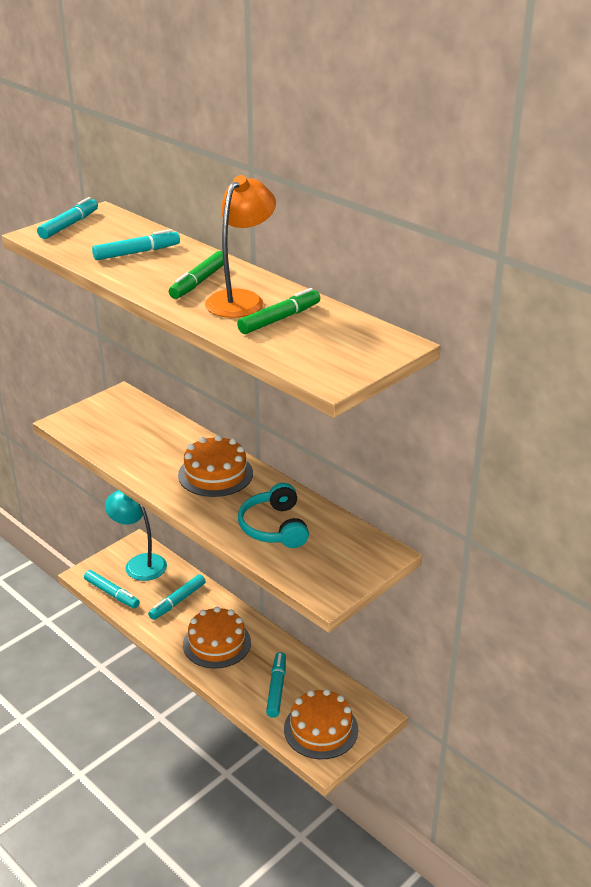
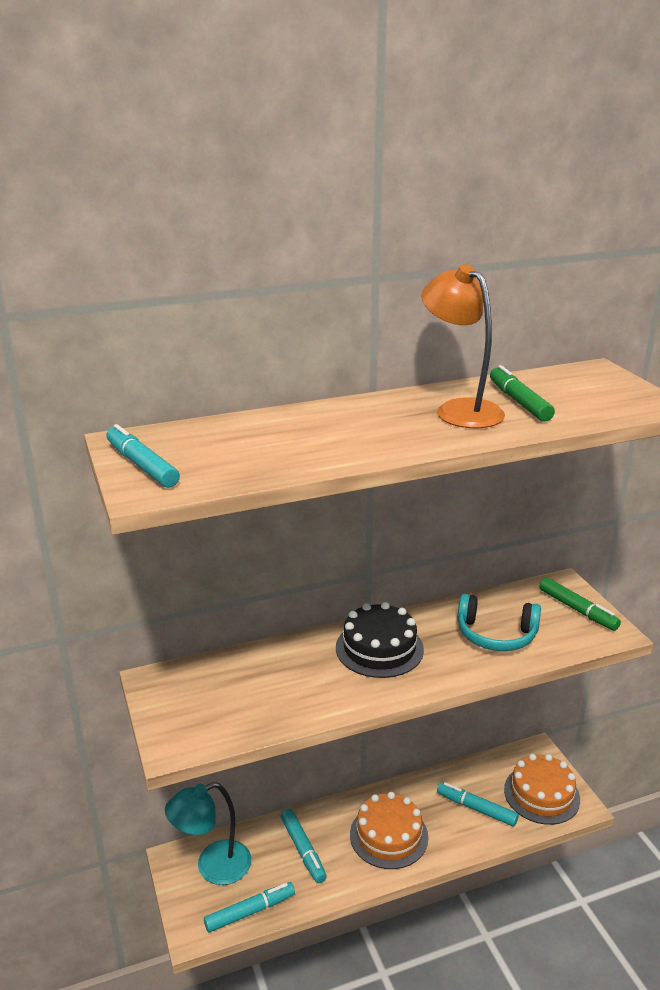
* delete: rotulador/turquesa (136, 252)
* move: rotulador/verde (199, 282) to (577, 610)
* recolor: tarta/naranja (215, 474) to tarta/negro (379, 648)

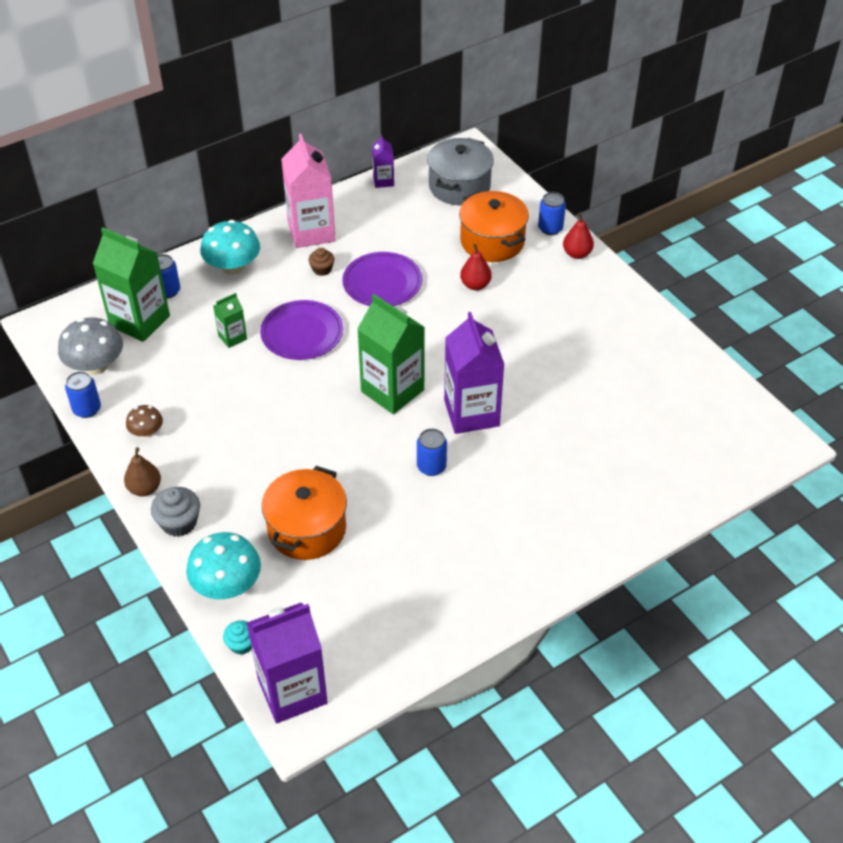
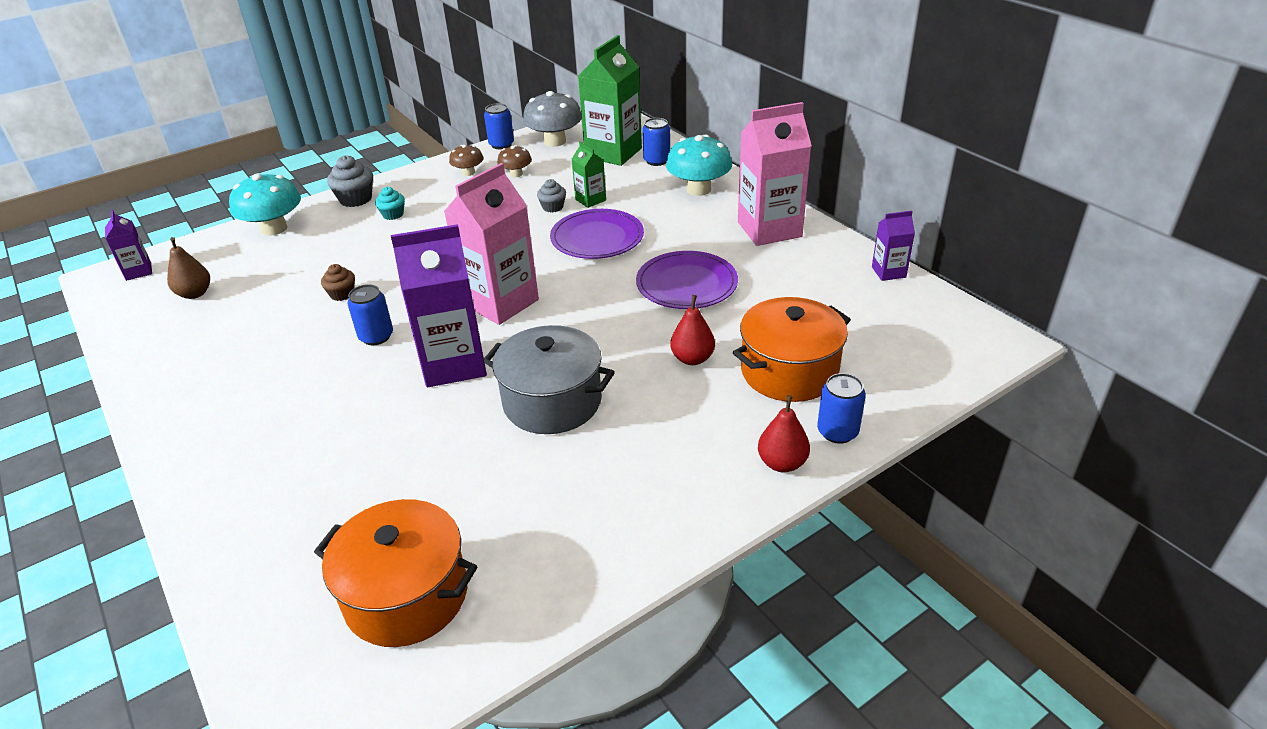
* move: olla/gris (459, 186) to (552, 402)
* move: magdalena/marrón (322, 269) to (342, 294)
* recolor: cartón de leche/verde (392, 391) to cartón de leche/rosa (501, 302)
* move: pera/marrón (145, 488) to (195, 294)
* move: olla/naranja (307, 529) to (406, 595)
* resize: cartón de leche/morado (292, 691) = (138, 271) x0.49
* move: magdalena/turquesa (241, 644) to (393, 214)
* insert: seta/marrón (516, 174)
* insert: magdalena/gris (553, 207)

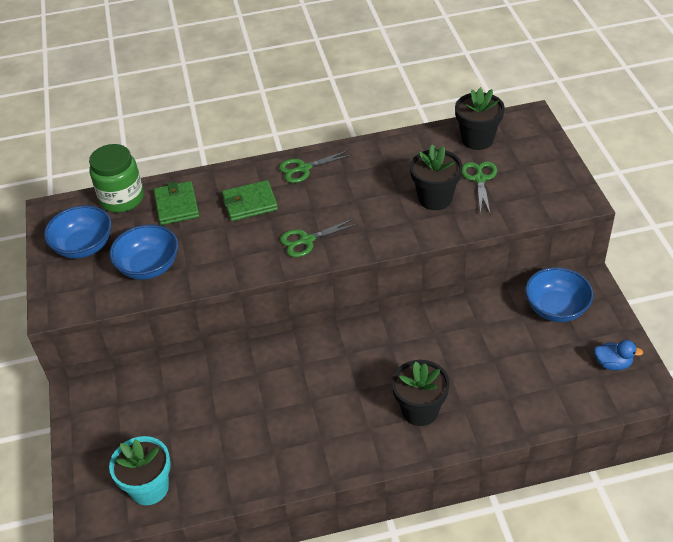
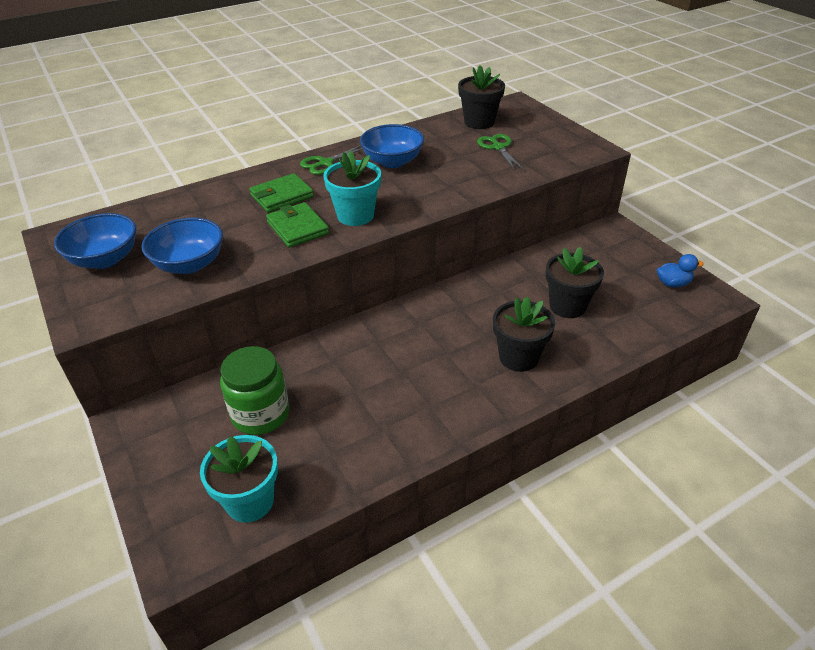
* move: tarro/verde (122, 198) to (260, 414)
* move: maceta/negro (435, 198) to (567, 306)
* move: cartera/verde (177, 205) to (297, 228)
* replace: tijeras/verde (307, 240) to maceta/turquesa (355, 215)
* move: cuenco/azul (556, 308) to (392, 161)

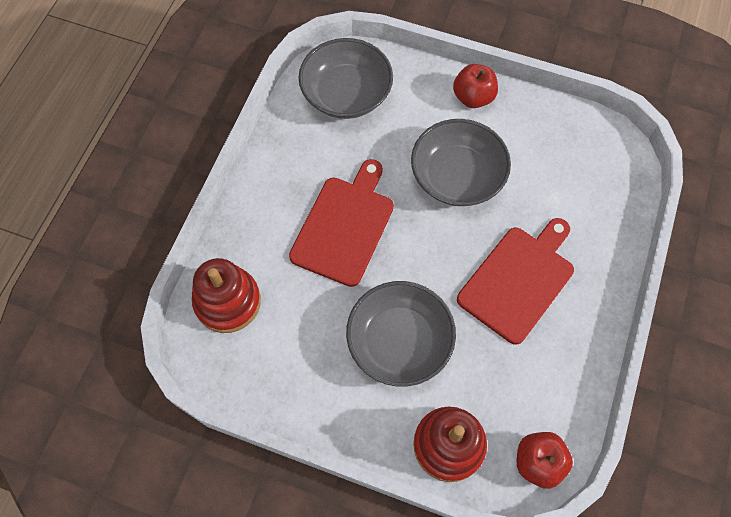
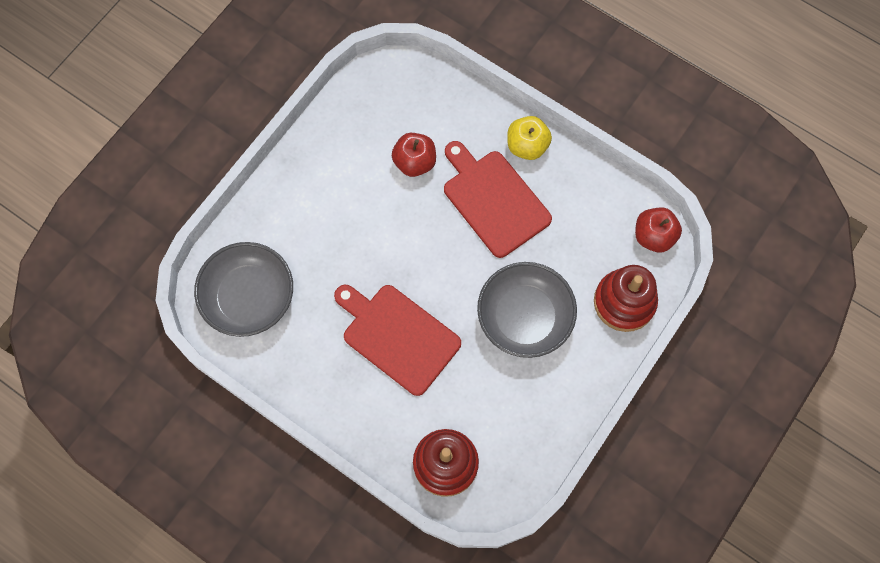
* move: manzana/rojo (473, 97) to (414, 162)
* delete: cuenco/gris (457, 176)
* insert: manzana/amarillo (527, 146)

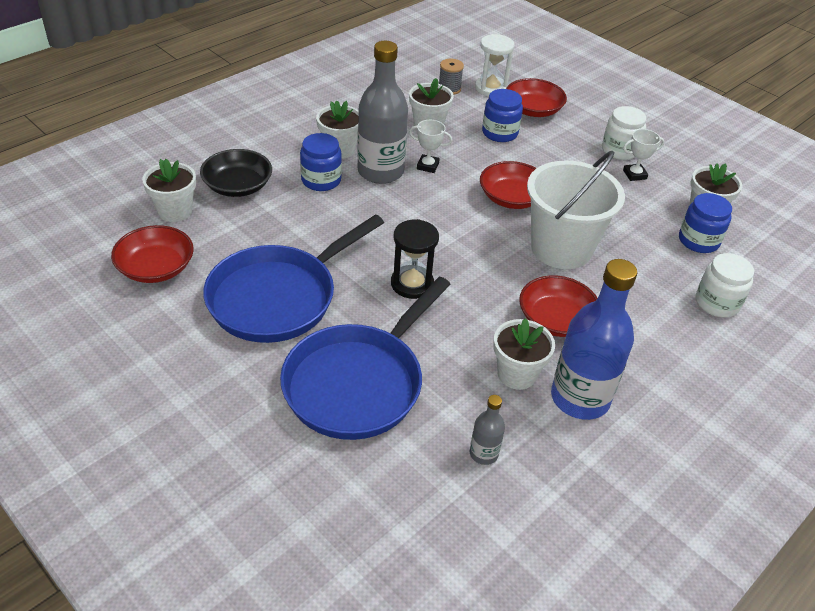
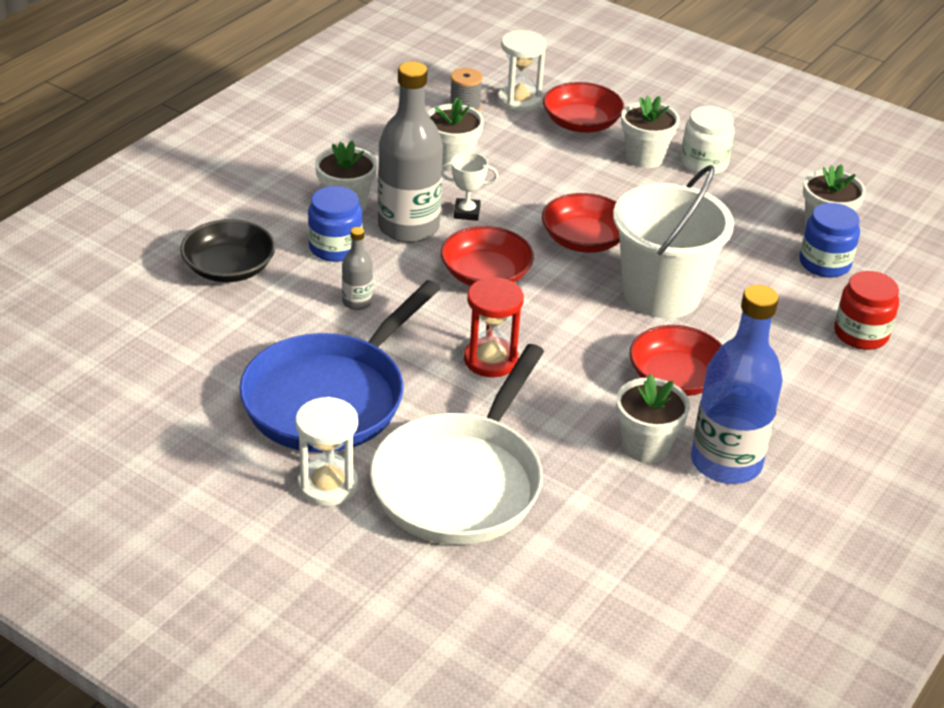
* delete: tarro/azul (499, 133)
* delete: trofeo/blanco (634, 175)
* move: maceta/blanco (175, 211) to (644, 157)
* recolor: reloj de arena/negro (412, 284) to reloj de arena/rojo (491, 360)
* move: cuenco/rojo (156, 268) to (485, 274)
* recolor: tarro/blanco (717, 303) to tarro/rojo (861, 334)
* recolor: sartén/azul (358, 382) to sartén/blanco (461, 481)
* move: botella/gris (483, 453) to (357, 302)
* insert: reloj de arena/blanco (328, 485)

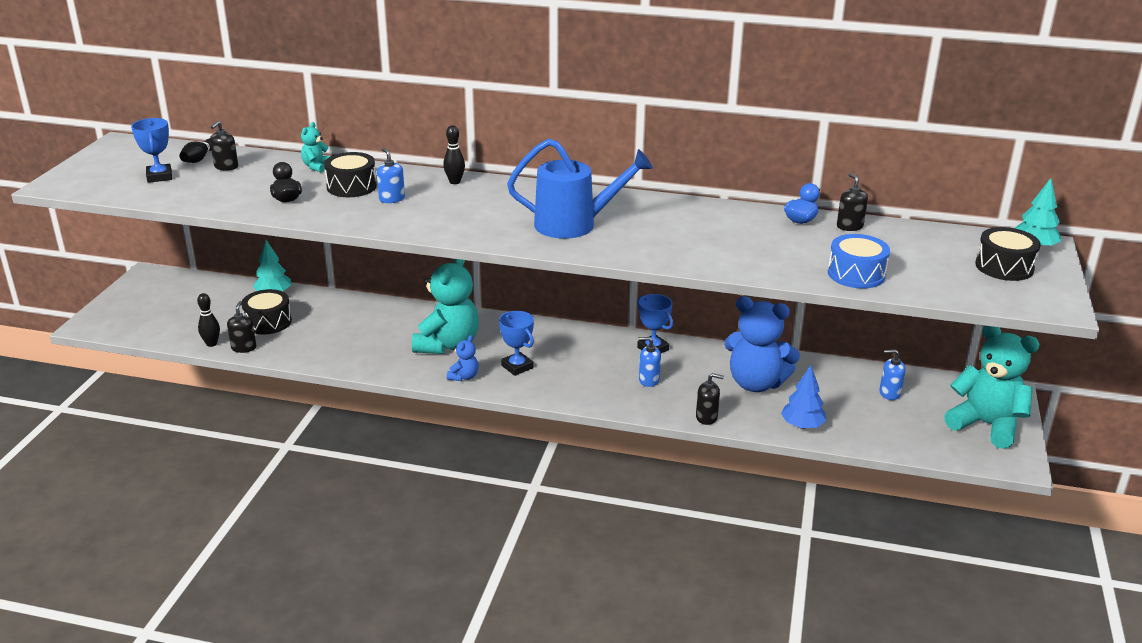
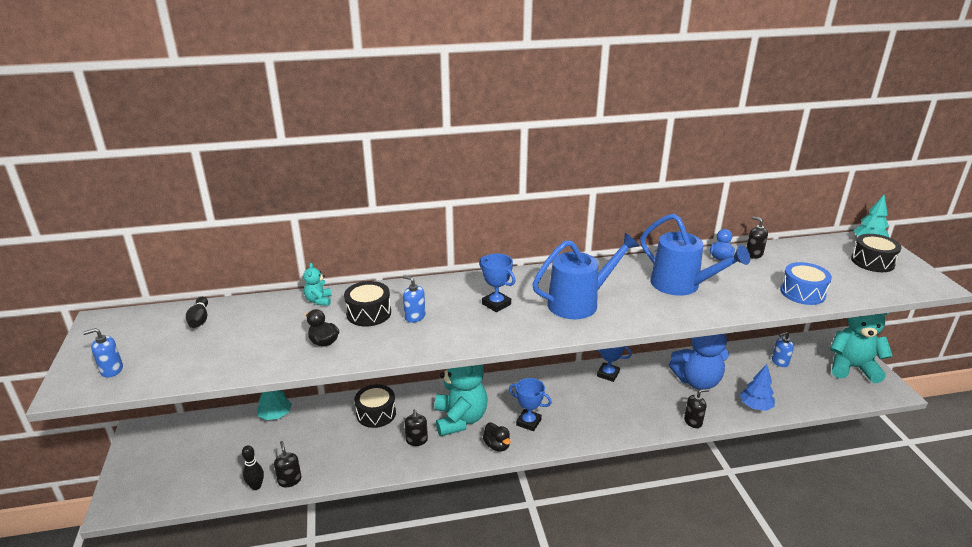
* move: trofeo/azul (159, 176) to (496, 304)
* move: dispensador de jabón/negro (226, 167) to (416, 440)
* delete: bolo/negro (455, 182)
* move: tambor/negro (268, 322) to (376, 413)
* replace: osito/azul (464, 377) to pato/negro (497, 445)
* move: dispensador de jabón/azul (648, 380) to (111, 370)
* insert: regadera/azul (682, 285)

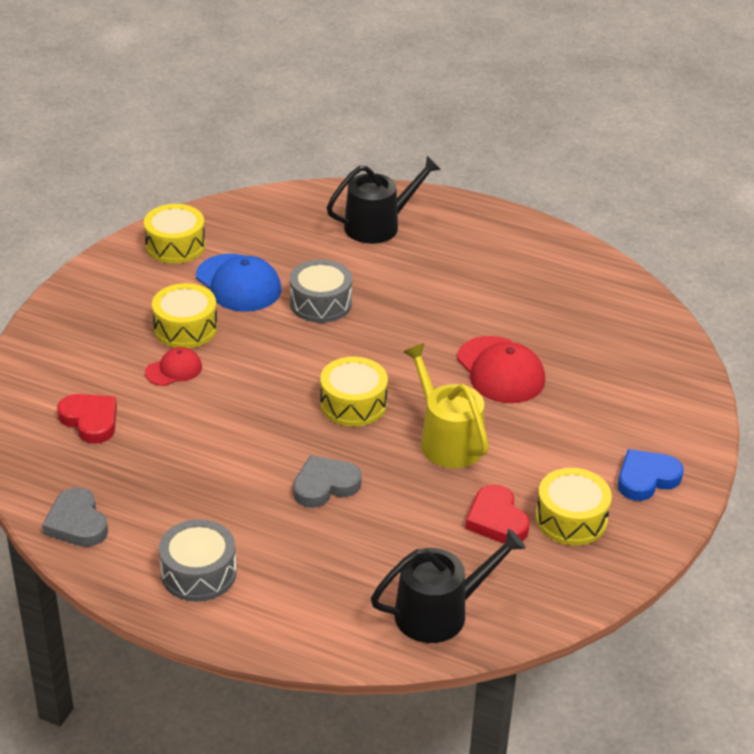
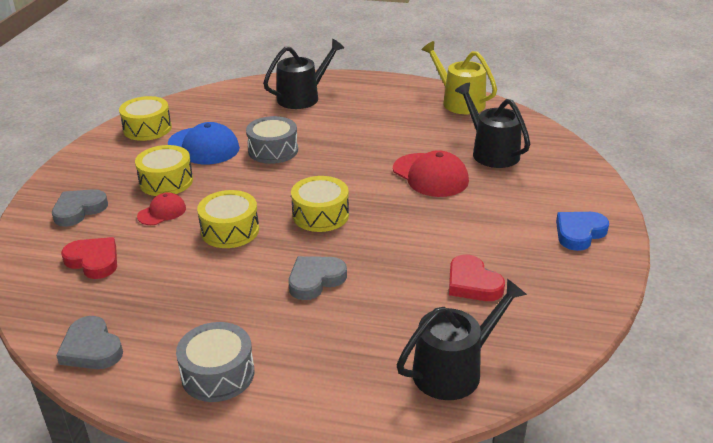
* move: regadera/amarillo (447, 440) to (459, 102)
* move: tambor/amarillo (571, 519) to (230, 230)
* insert: regadera/negro (491, 152)
* insert: corazón/gris (79, 210)

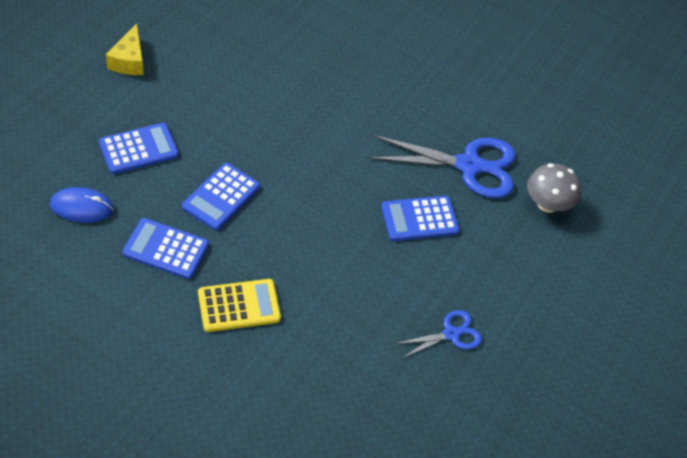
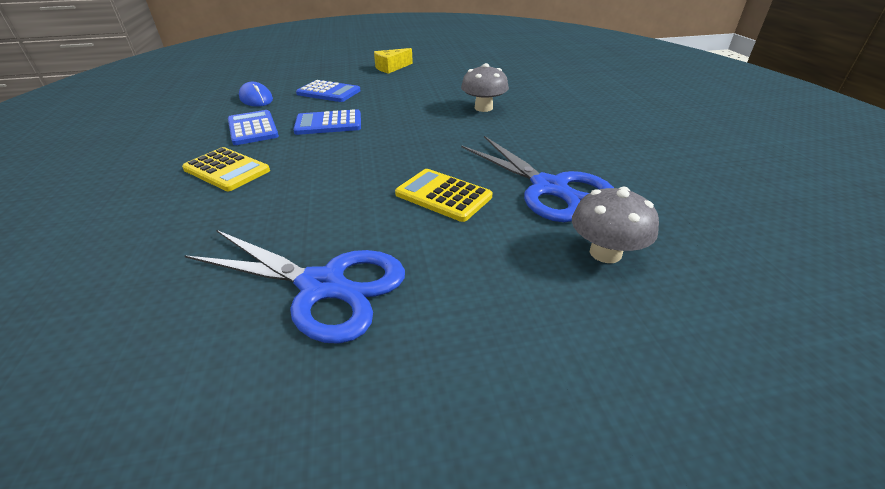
* recolor: calculadora/azul (419, 219) to calculadora/amarillo (443, 195)
* resize: tijeras/azul (451, 334) = (322, 286) x1.88
* insert: seta/gris (483, 108)

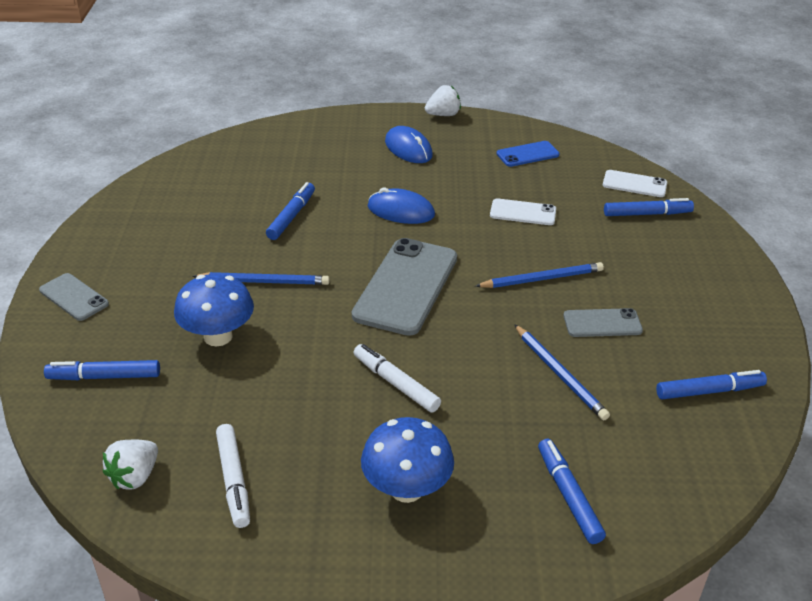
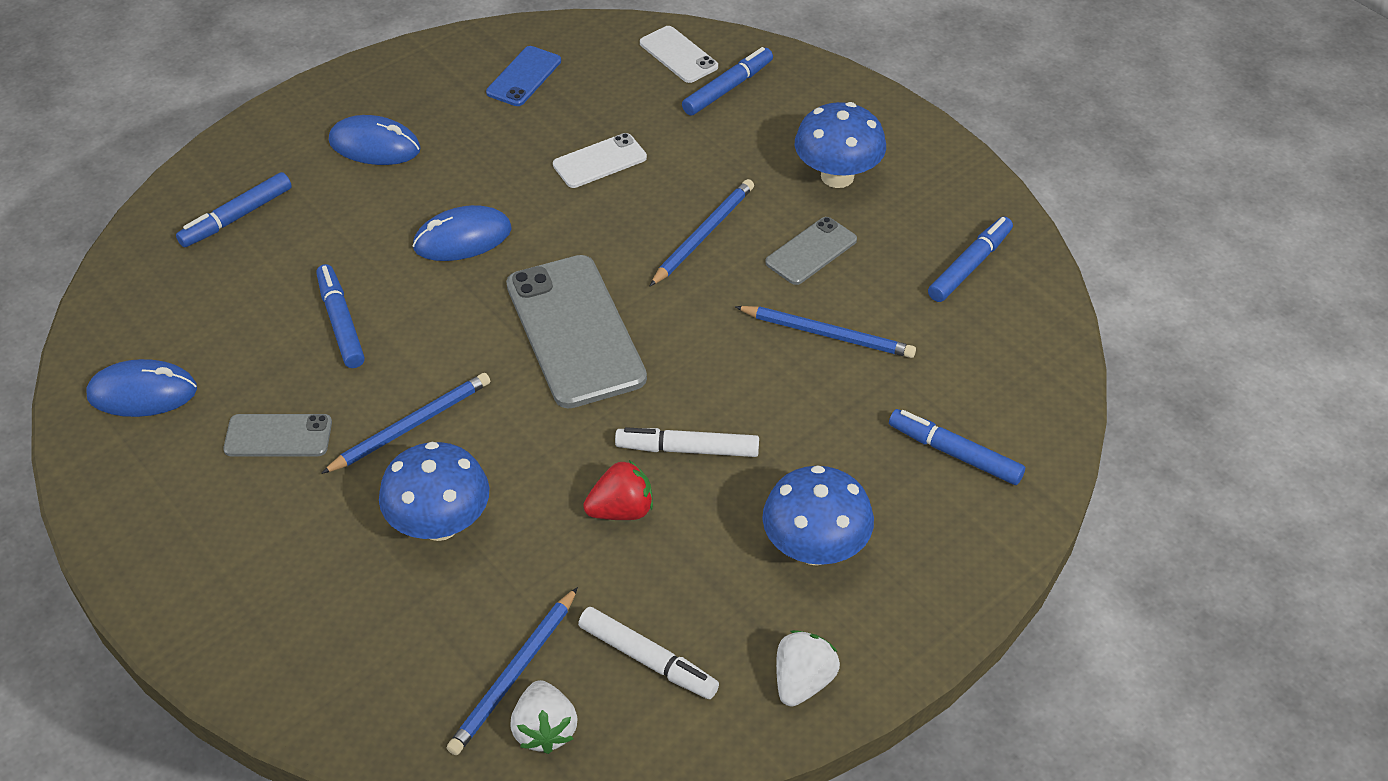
* move: fresa/blanco (443, 115) to (803, 681)
* rotate: móvil/blanco (634, 184) = (678, 55) 75 degrees clockwise
* move: móvil/gris (74, 297) to (278, 436)
* move: rotulador/azul (104, 376) to (236, 217)
* insert: seta/azul (837, 176)
* insert: ratón/azul (142, 393)
* insert: fresa/rojo (621, 510)
* insert: lápiz/azul (514, 674)

